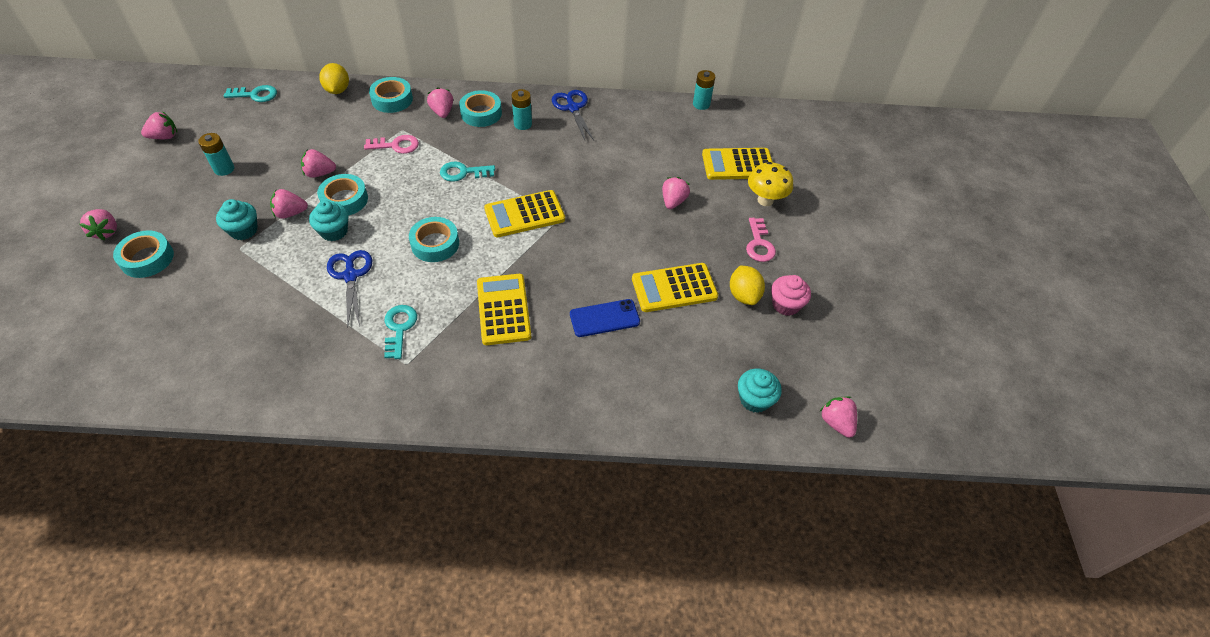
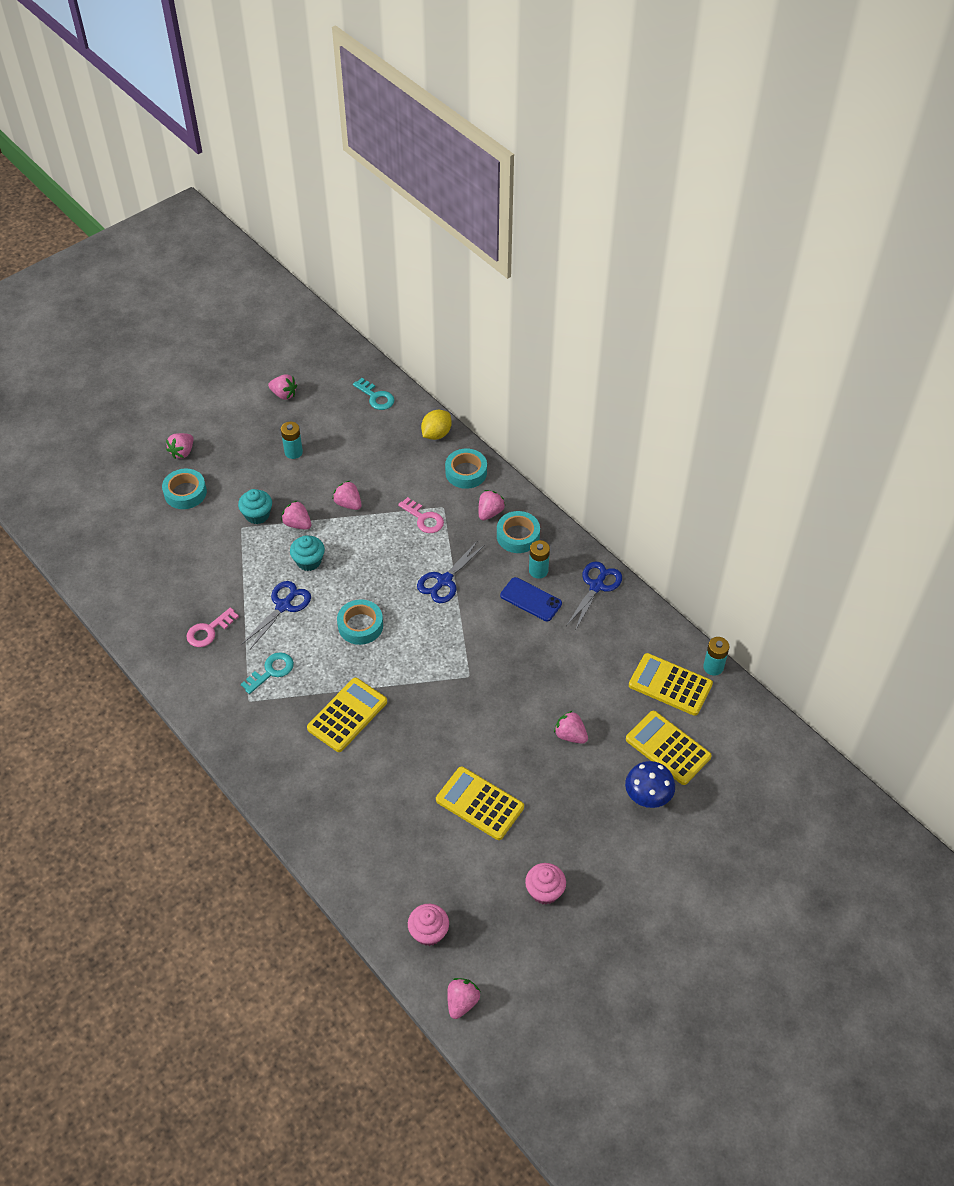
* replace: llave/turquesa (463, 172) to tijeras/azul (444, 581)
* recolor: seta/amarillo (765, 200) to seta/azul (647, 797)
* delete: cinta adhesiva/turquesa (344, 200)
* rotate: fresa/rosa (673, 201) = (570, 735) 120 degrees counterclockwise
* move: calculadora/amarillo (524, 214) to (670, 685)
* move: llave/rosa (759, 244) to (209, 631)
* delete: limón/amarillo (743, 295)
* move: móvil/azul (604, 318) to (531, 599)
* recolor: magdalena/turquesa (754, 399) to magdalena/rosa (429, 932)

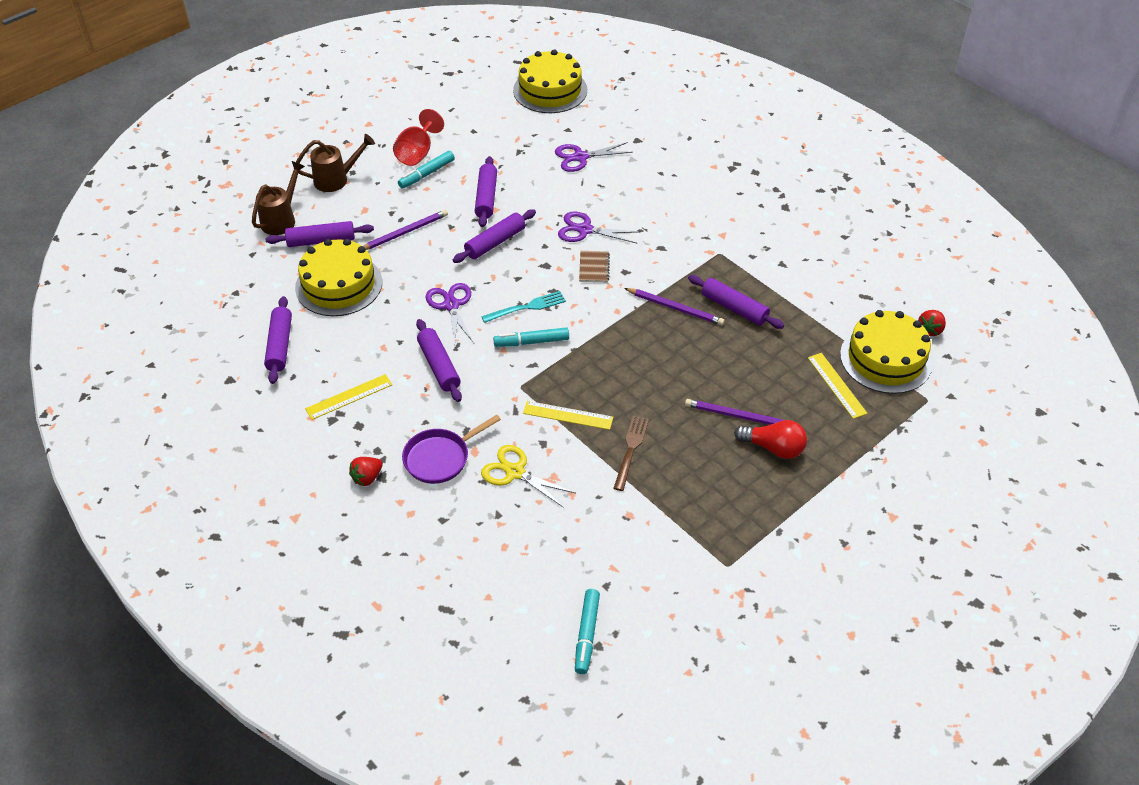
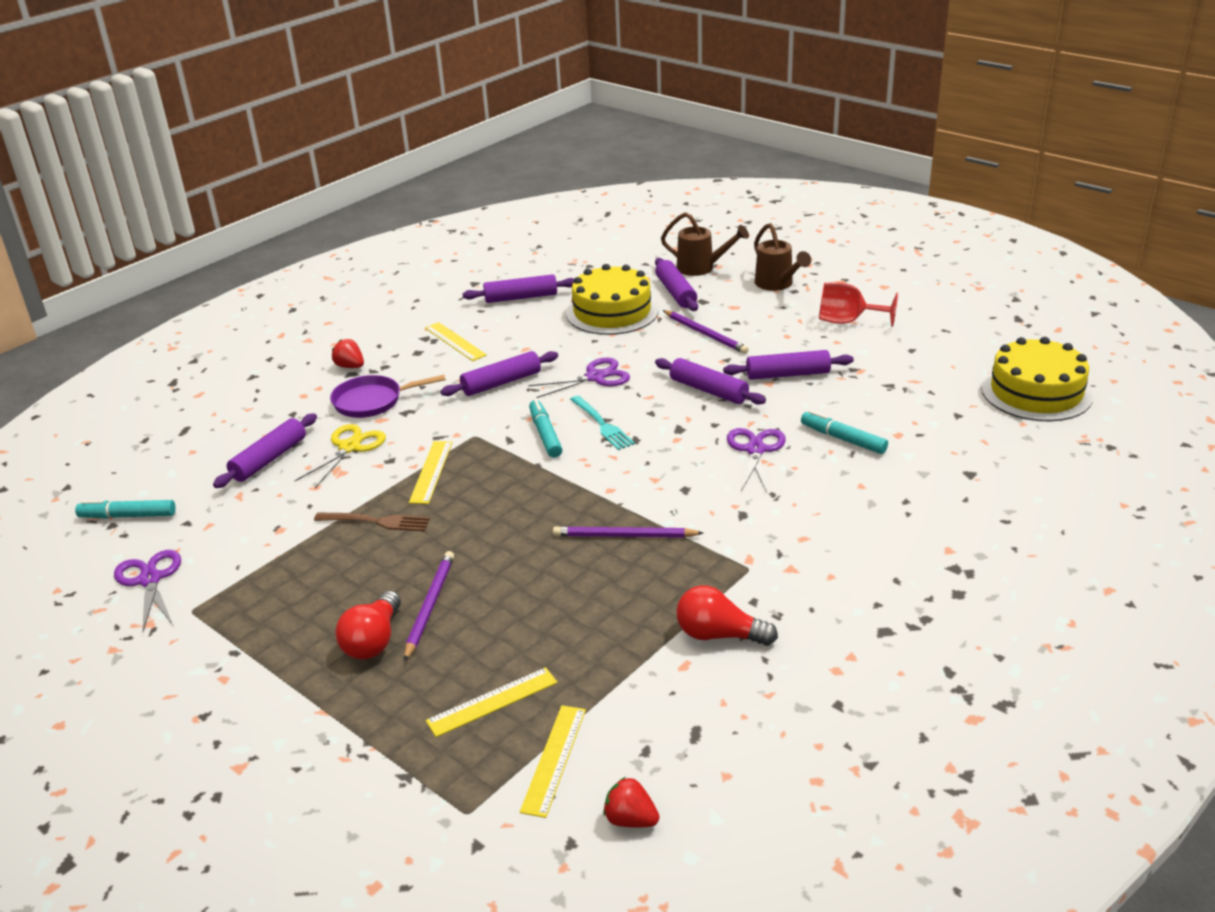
* move: tijeras/morado (580, 157) to (150, 580)
* move: rotulador/turquesa (426, 174) to (843, 439)
* delete: cuaderno/marrón (594, 268)
* move: rodillo/morado (734, 308) to (269, 459)
* rotate: lápiz/morado (675, 308) = (625, 536) 75 degrees clockwise
* replace: tarta/amarillo (886, 359) to regla/amarillo (554, 759)
* rotate: sartén/morado (440, 458) = (372, 401) 60 degrees counterclockwise
* insert: bombilla/rojo (719, 635)

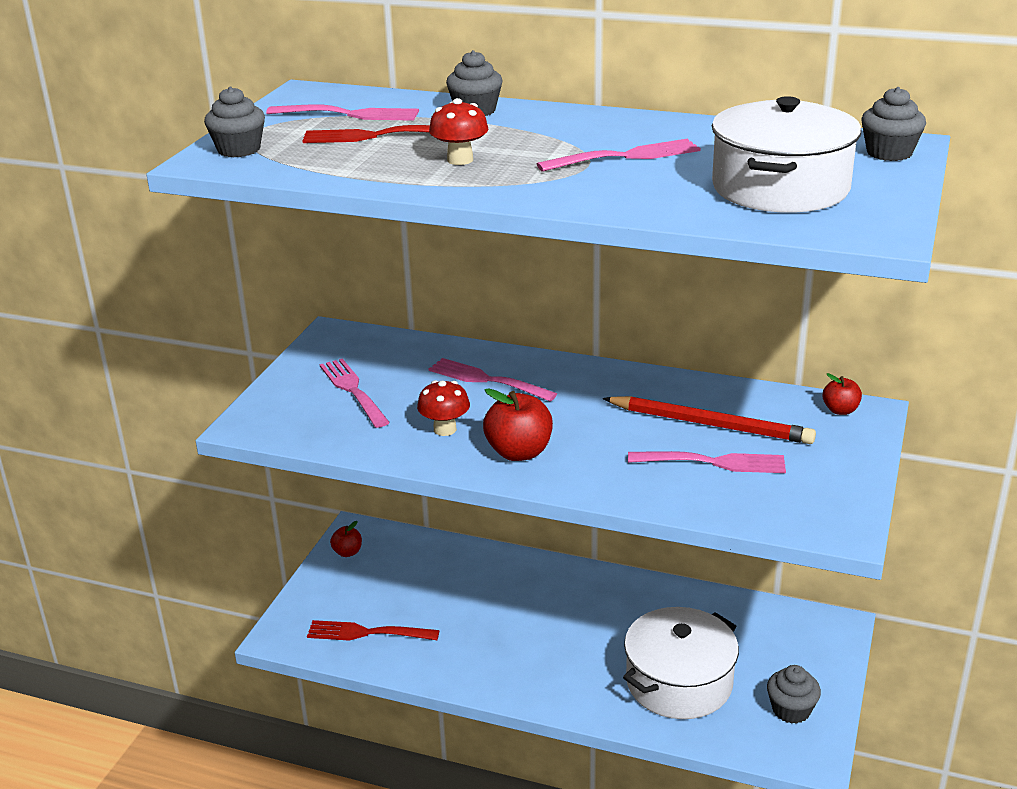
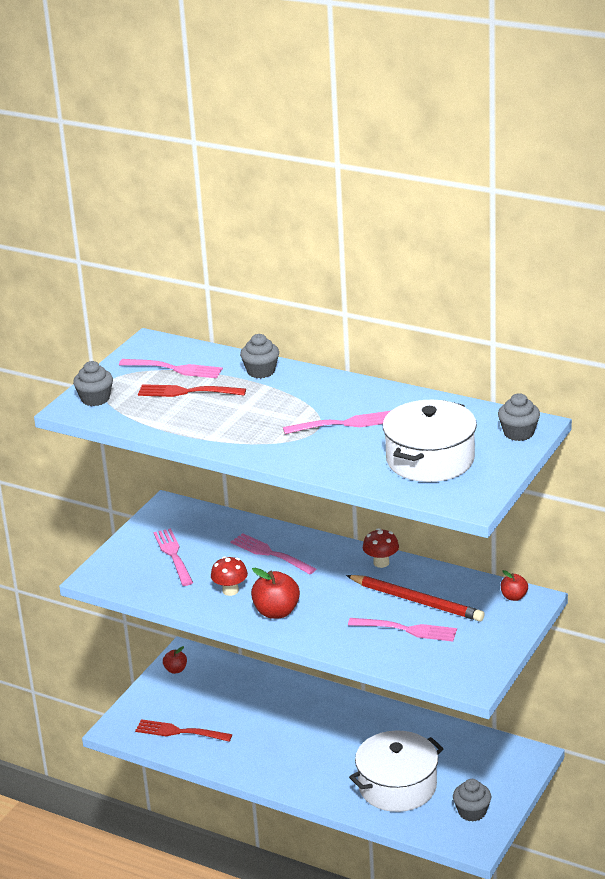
* move: seta/rojo (460, 160) to (381, 563)

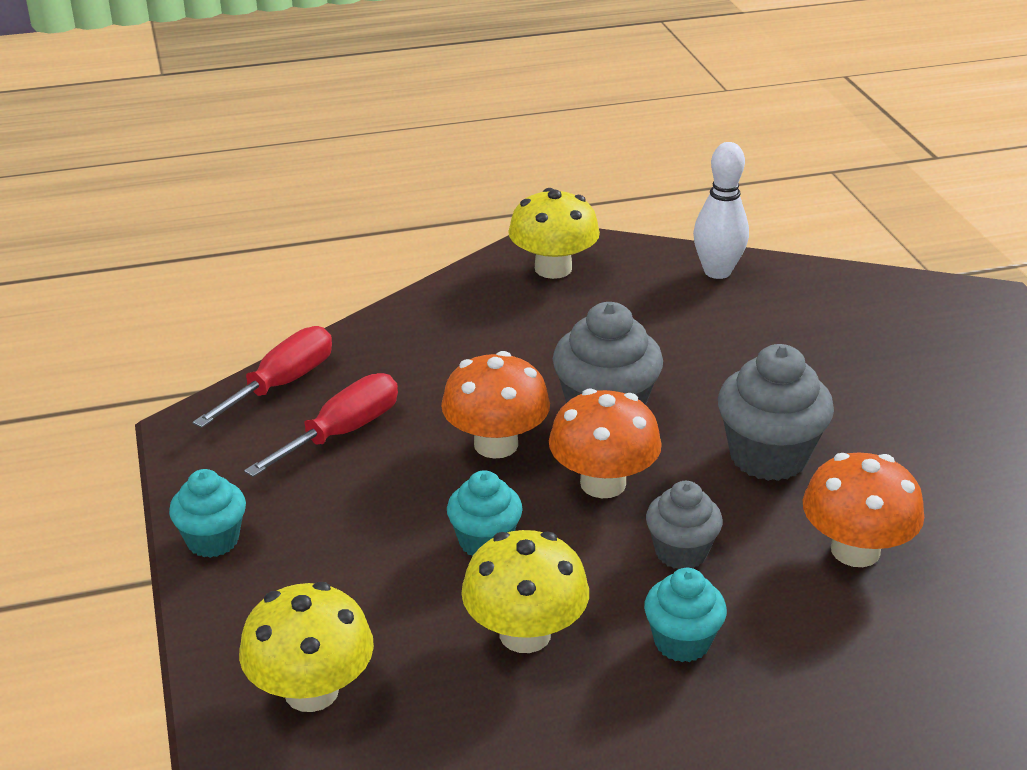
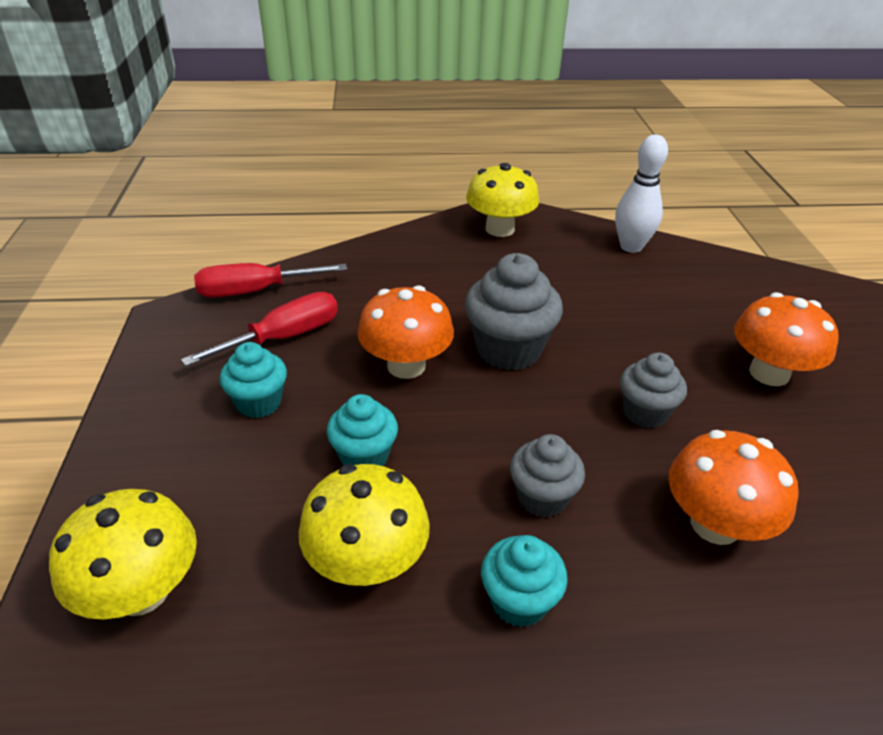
* rotate: destornillador/rojo (281, 384) = (255, 291) 150 degrees counterclockwise
* resize: magdalena/gris (768, 456) = (645, 412) x0.62
* move: seta/naranja (603, 483) to (769, 373)
* move: magdalena/turquesa (213, 540) to (259, 403)

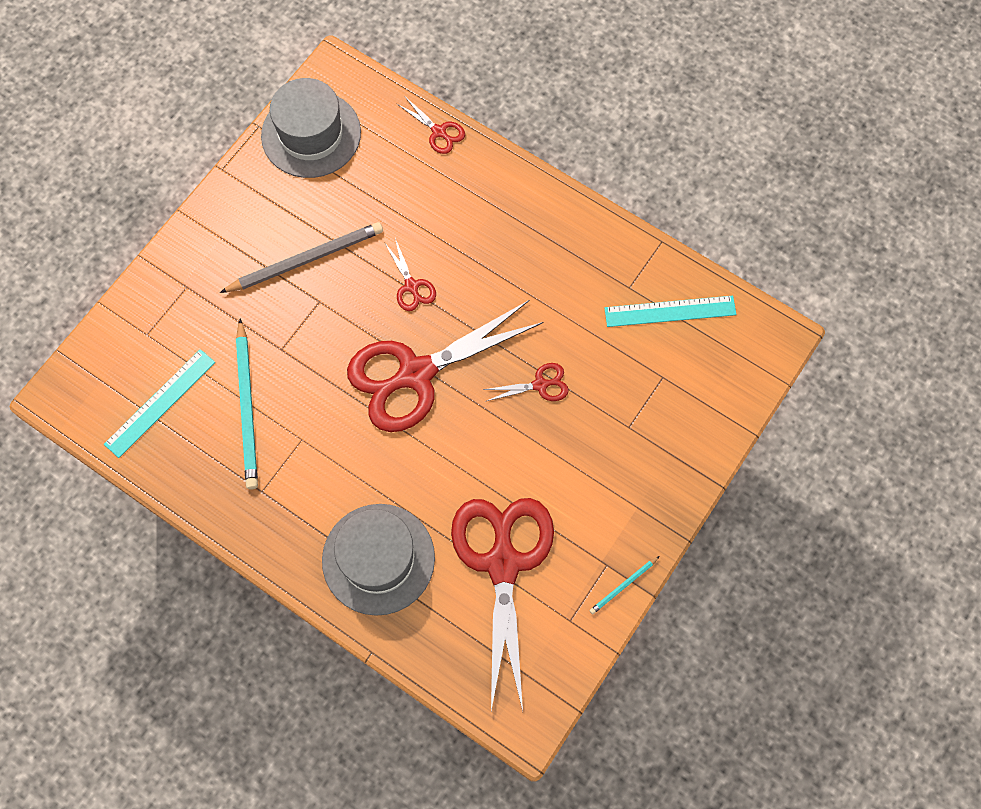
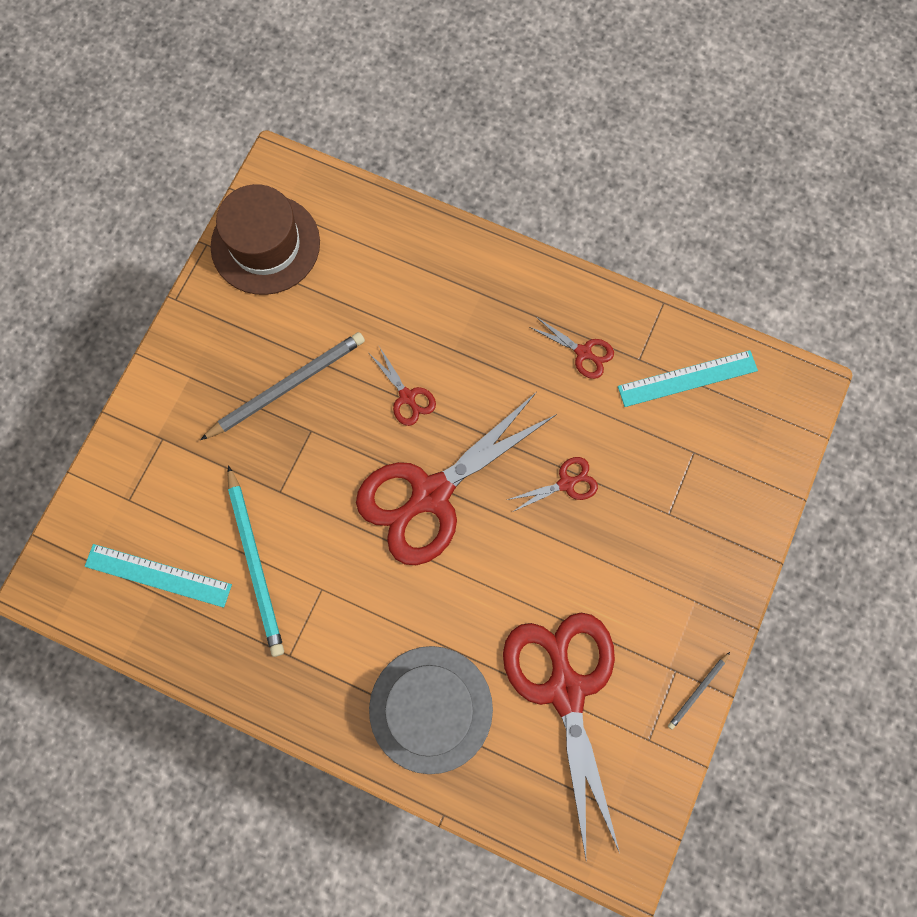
* recolor: sombrero/gris (311, 134) to sombrero/marrón (265, 244)
* move: tijeras/rojo (439, 132) to (583, 353)
* rotate: regla/turquesa (160, 402) = (158, 575) 75 degrees clockwise
* recolor: lápiz/turquesa (623, 586) to lápiz/gris (698, 691)

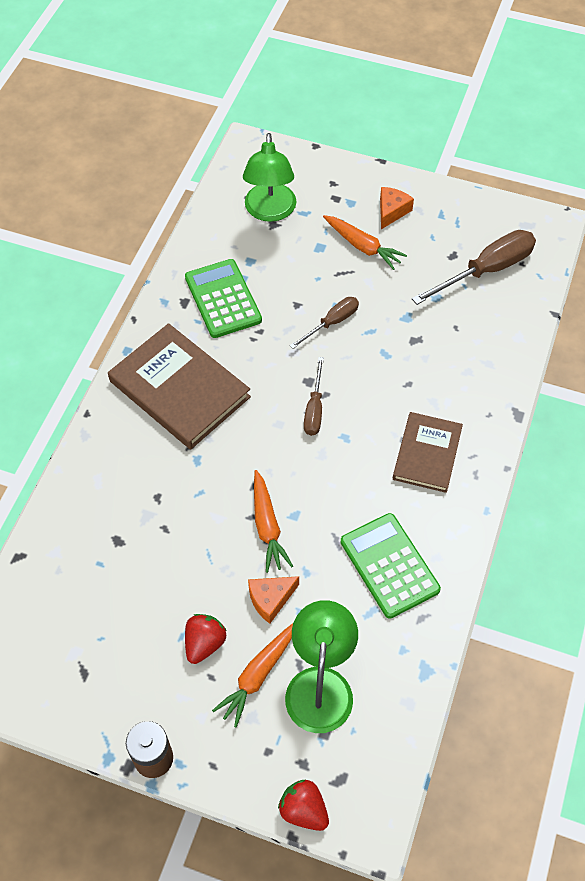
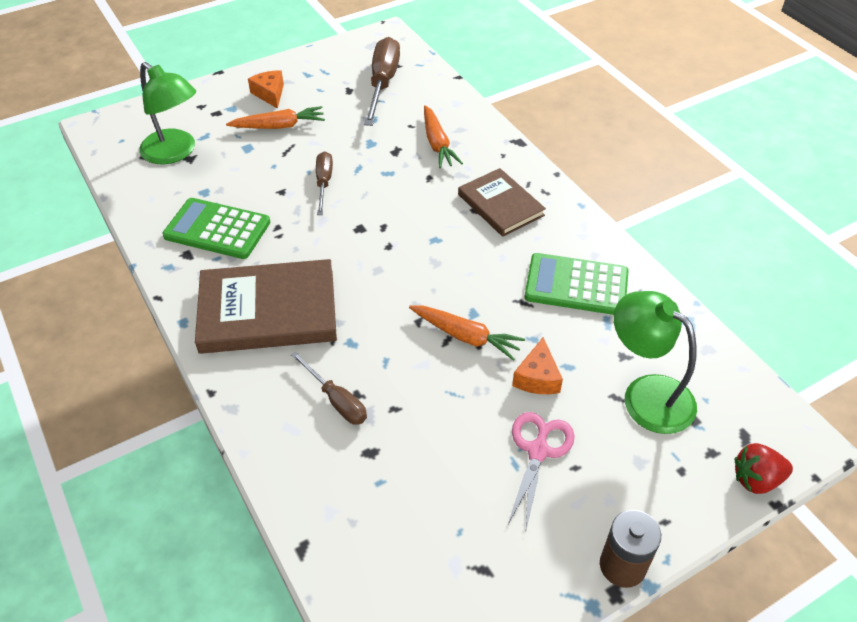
* move: destornillador/marrón (314, 409) to (336, 400)
* replace: fresa/rojo (204, 643) to tijeras/rosa (538, 451)
* move: zanahoria/naranja (258, 675) to (437, 144)

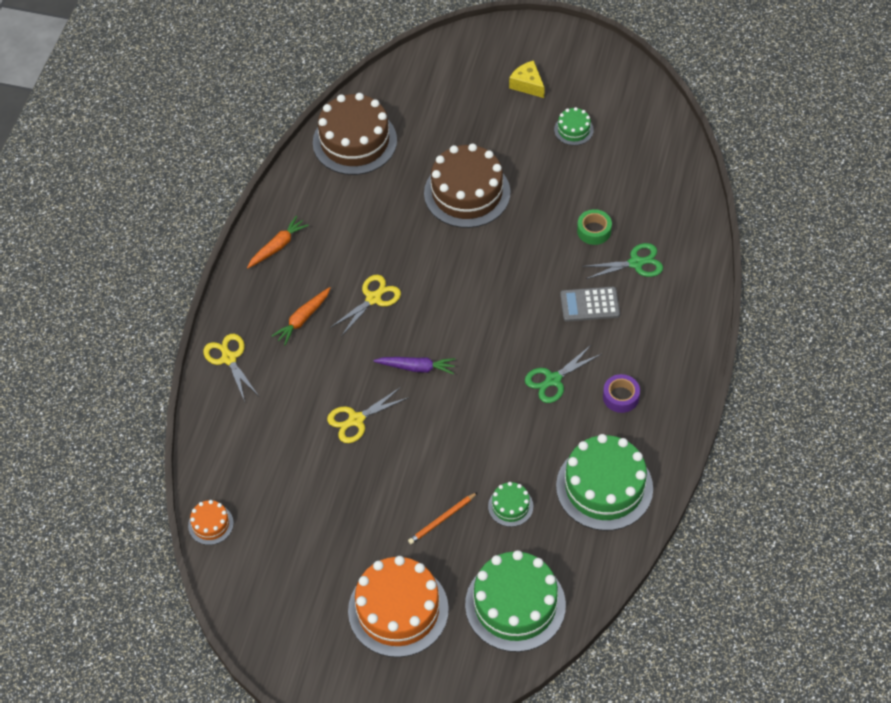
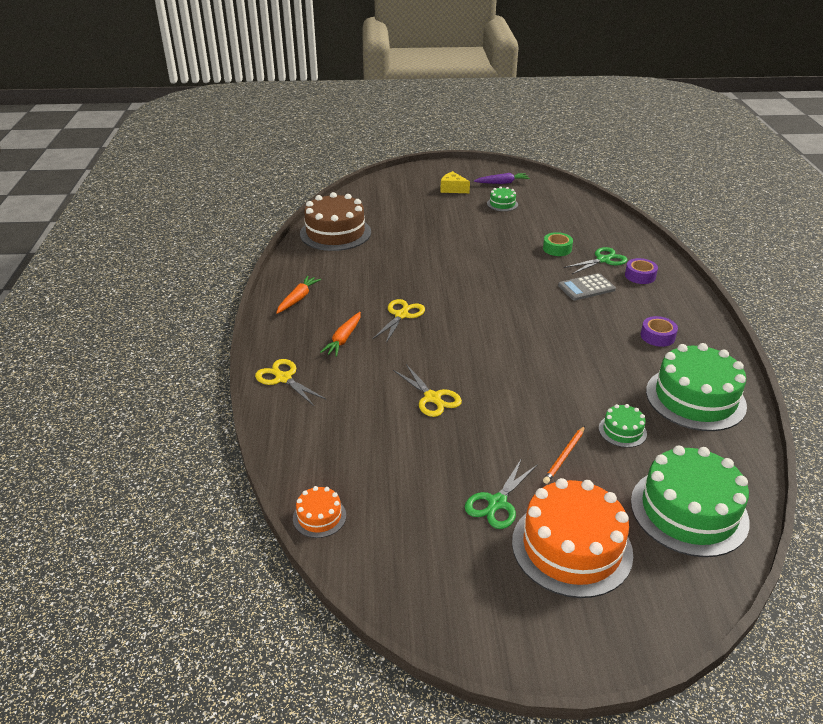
* delete: tarta/marrón (467, 193)
* move: tijeras/verde (553, 380) to (497, 503)
* move: zanahoria/morado (416, 367) to (502, 183)
* rotate: tijeras/amarillo (356, 420) = (432, 398) 75 degrees counterclockwise
* insert: cinta adhesiva/morado (640, 276)

